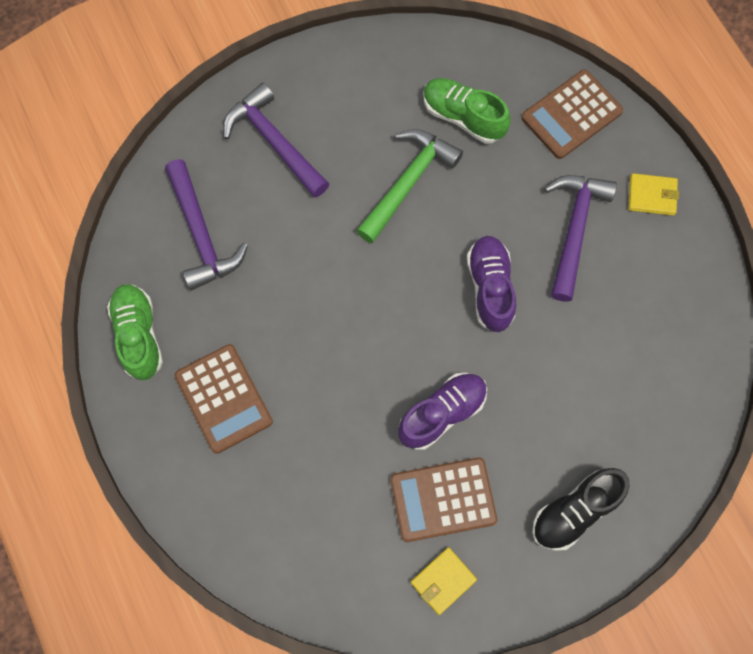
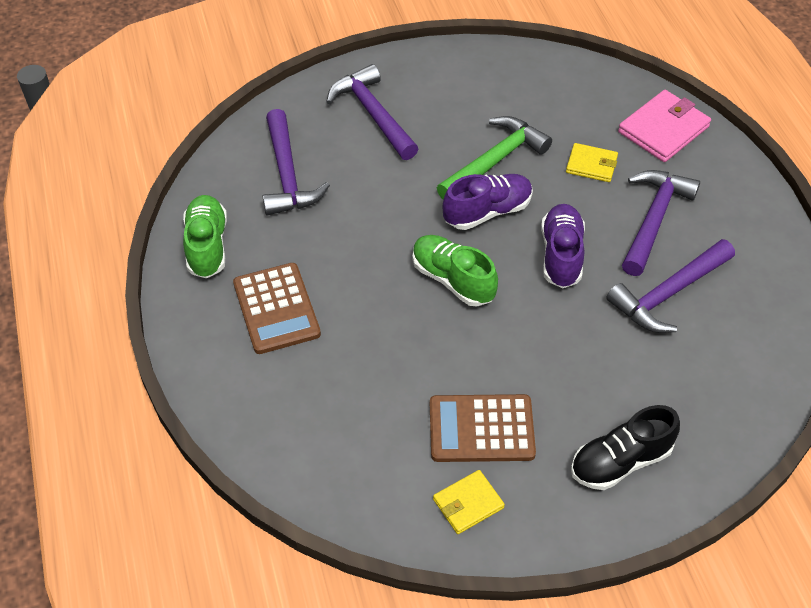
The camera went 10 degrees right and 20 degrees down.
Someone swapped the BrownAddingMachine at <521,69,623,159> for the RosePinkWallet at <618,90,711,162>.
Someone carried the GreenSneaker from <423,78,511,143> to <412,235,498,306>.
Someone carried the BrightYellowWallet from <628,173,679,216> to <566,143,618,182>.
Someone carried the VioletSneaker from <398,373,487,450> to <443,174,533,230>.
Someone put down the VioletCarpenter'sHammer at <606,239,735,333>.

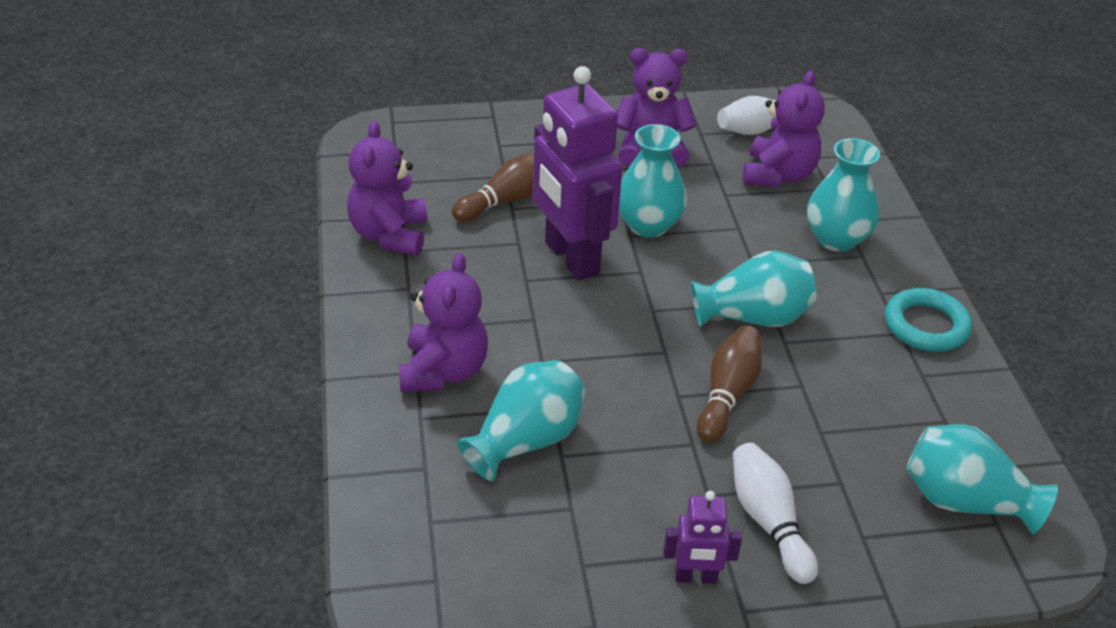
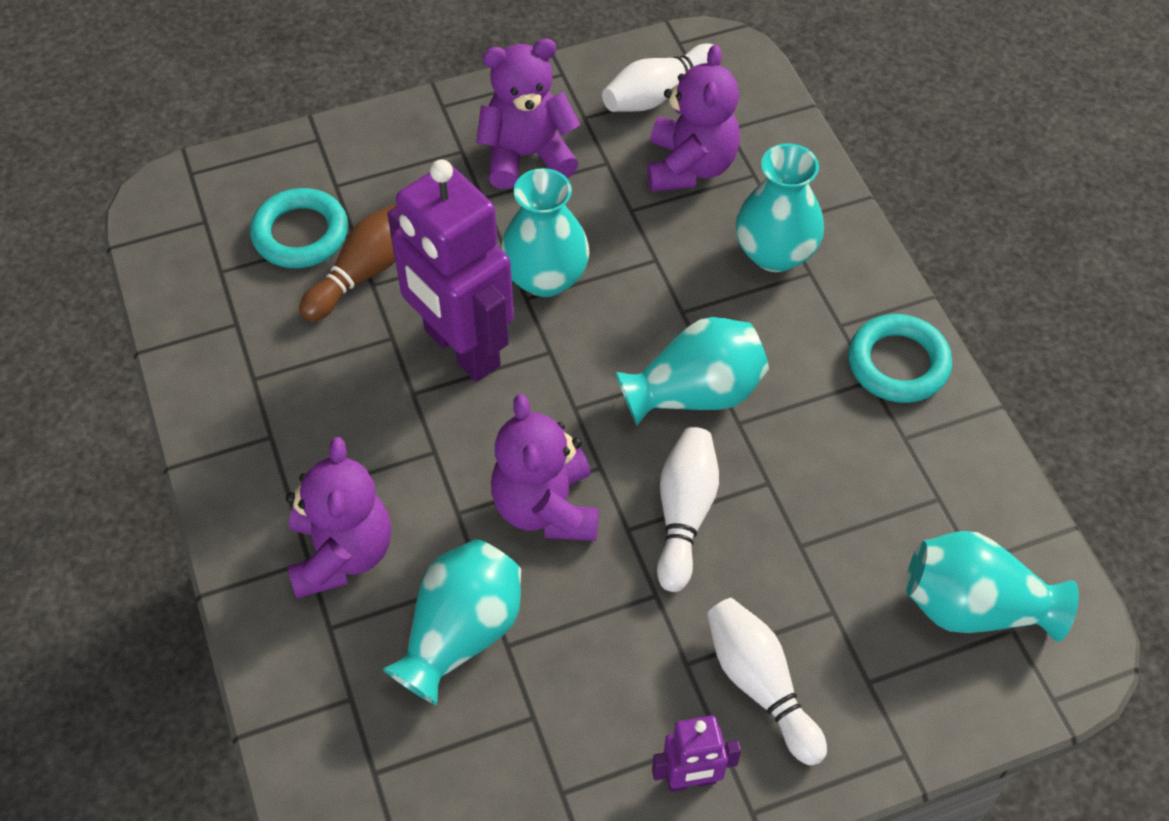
The camera went 10 degrees left and 15 degrees up.
Someone carried the VioletTeddy from <347,121,427,256> to <491,394,599,541>.
Someone repainted the BrownBowlingPin at <697,326,762,443>, which became the SnowWhiteBowlingPin at <657,427,719,592>.
Someone put down the AquaRing at <250,188,348,268>.

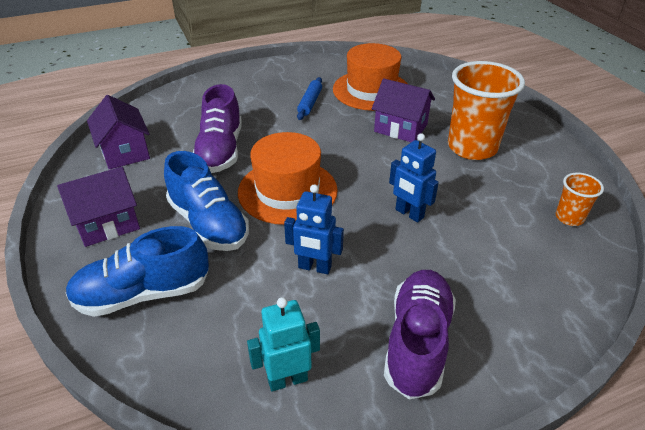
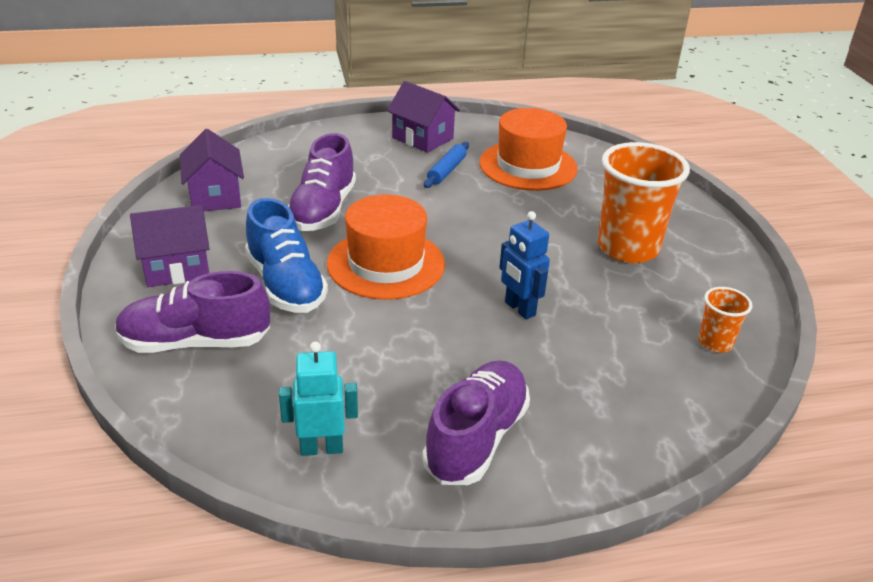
The camera went 10 degrees right and 5 degrees down.
Someone carried the VioletHouse from <372,78,435,142> to <387,81,460,153>.
Someone took away the BlueRobot at <284,185,344,274>.
Someone repainted the BlueSneaker at <66,226,209,317>, which became the VioletSneaker at <115,271,270,353>.

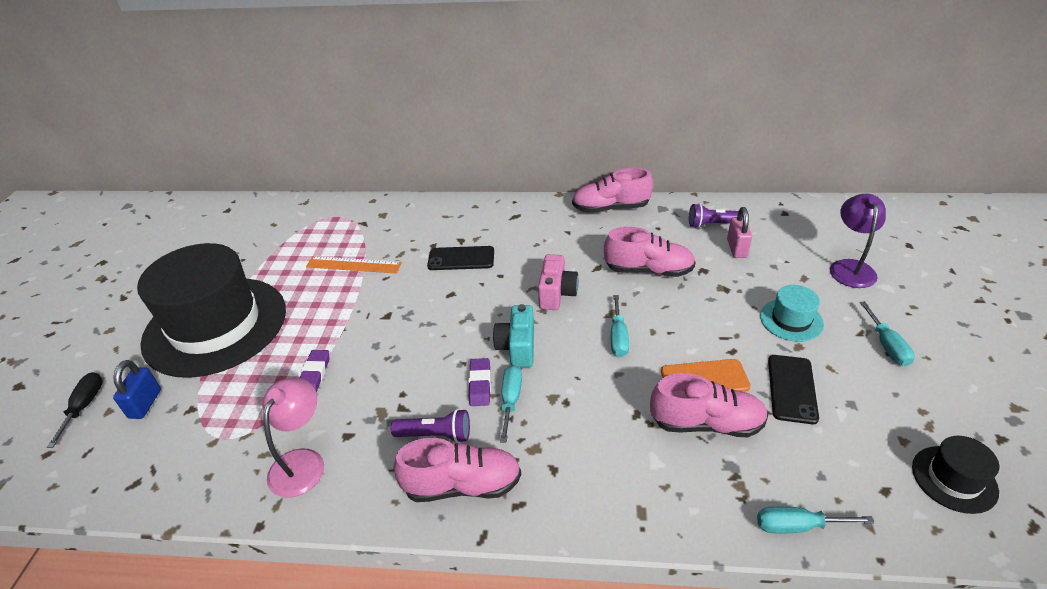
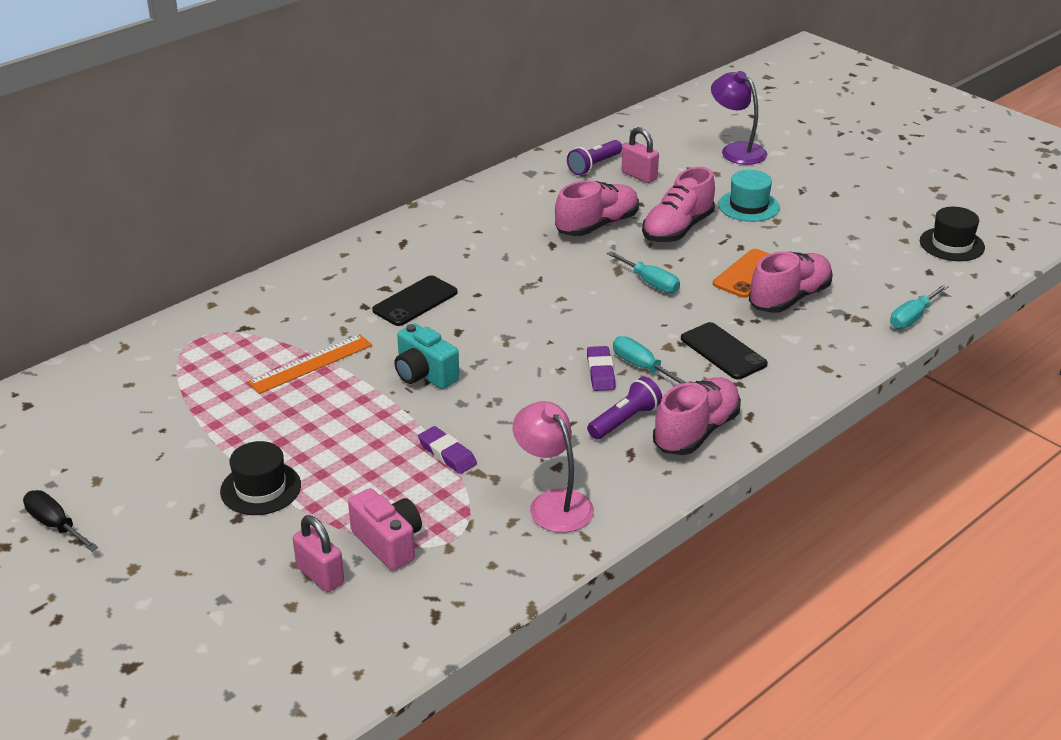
The camera went 50 degrees left and 5 degrees down.
Someone carried the RosePinkSneaker from <572,167,653,213> to <642,167,715,242>.
Someone scaled the BlackHat at <137,243,286,378> by 0.41.
Someone carried the RosePinkCamera from <538,254,579,310> to <348,488,422,571>.
Someone took away the AquaHandScrewdriver at <859,301,915,366>.
Someone carried the AquaCamera from <493,304,534,367> to <394,324,459,389>.
Someone carried the BlackPhone from <768,355,819,424> to <681,322,768,379>.
Someone rotated the VioletEraser at <468,358,491,406> by 45 degrees clockwise.
Someone repainted the BlueLock at <113,360,161,419>, which became the RosePinkLock at <293,515,344,592>.
Someone carried the BlackHandScrewdriver from <47,372,103,448> to <23,490,98,552>.

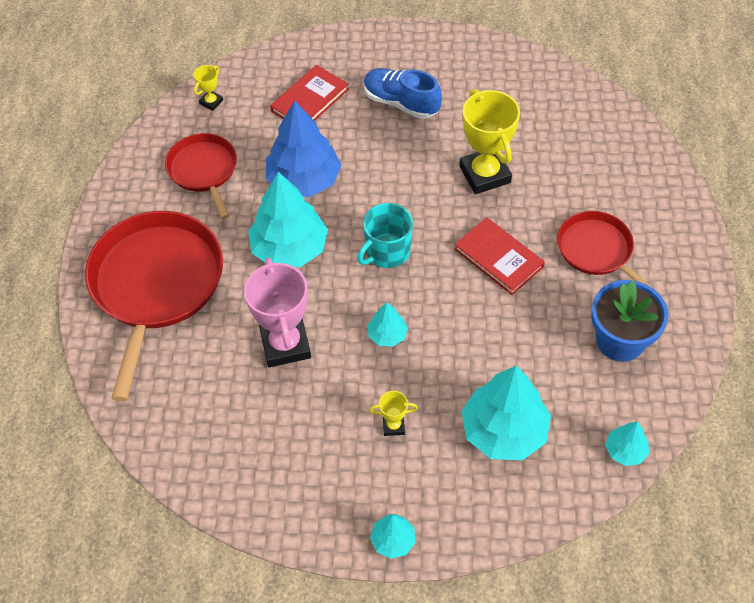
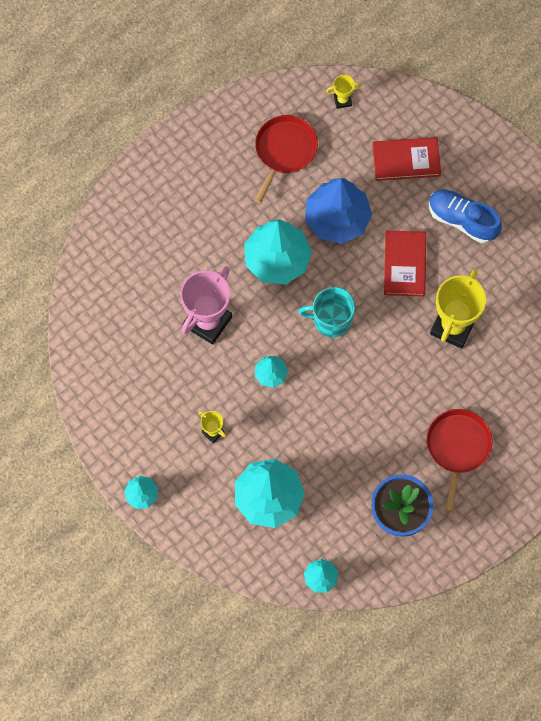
The camera went 45 degrees right and 15 degrees up.
Someone rotated the BlueSneaker at <364,68,442,119> by 45 degrees counterclockwise.
Someone took away the ScarletFryingPan at <85,211,223,401>.
Someone carried the ScarletHardback from <454,217,545,295> to <384,230,426,297>.

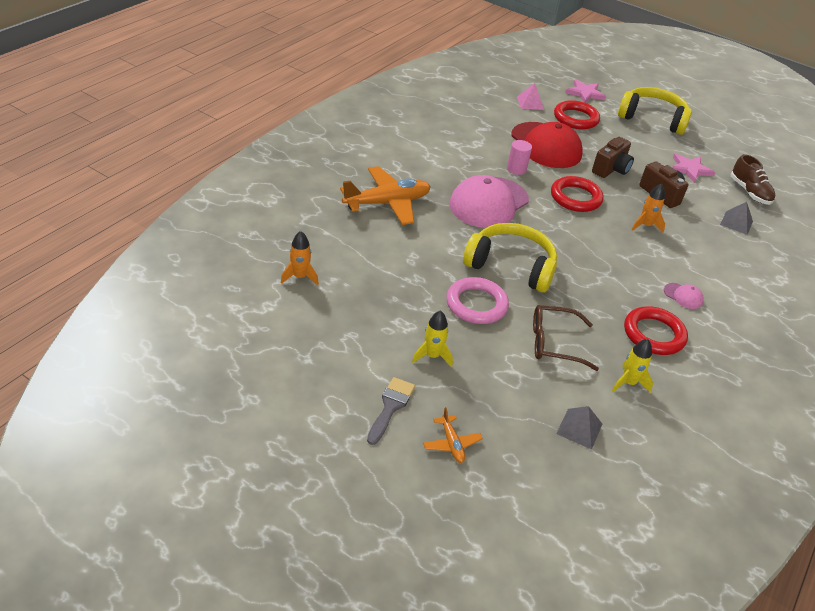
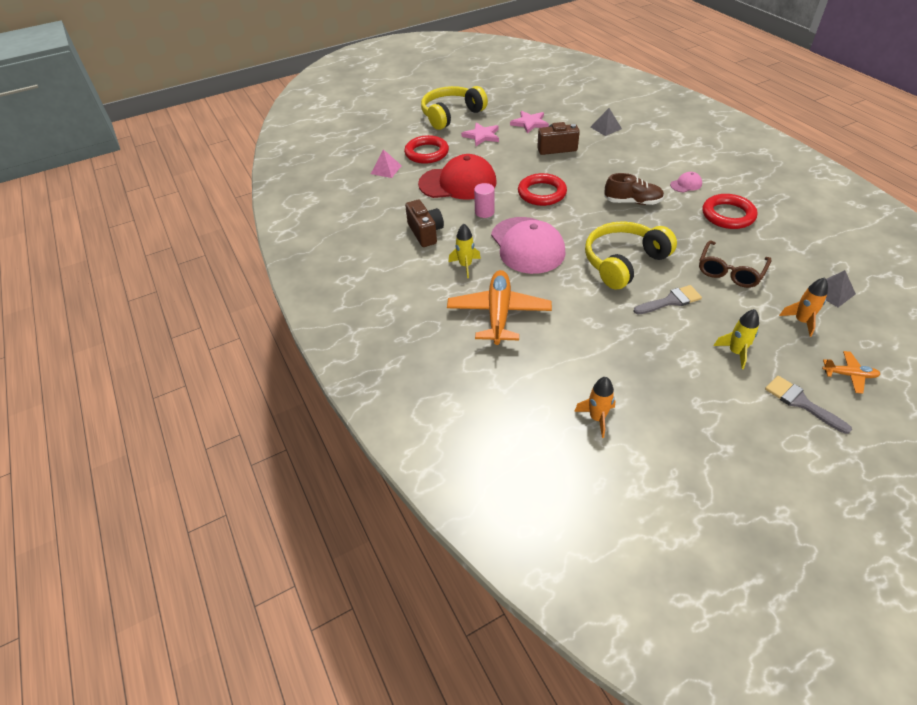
The camera went 55 degrees left and 5 degrees up.
Someone carried the RosePinkStar from <565,80,606,103> to <461,123,499,146>.
Someone carried the BrownCamera from <592,137,634,178> to <405,200,444,247>.
Someone carried the BrownSneaker from <731,154,775,205> to <604,173,664,205>.
Someone carried the BrightOrangeRocket from <632,184,665,233> to <779,277,828,337>.
Someone swapped the RosePinkRing at <447,277,509,324> for the AshGreyPaintBrush at <633,285,702,314>.
Someone carried the BrightYellowRocket from <612,339,653,392> to <448,224,481,278>.

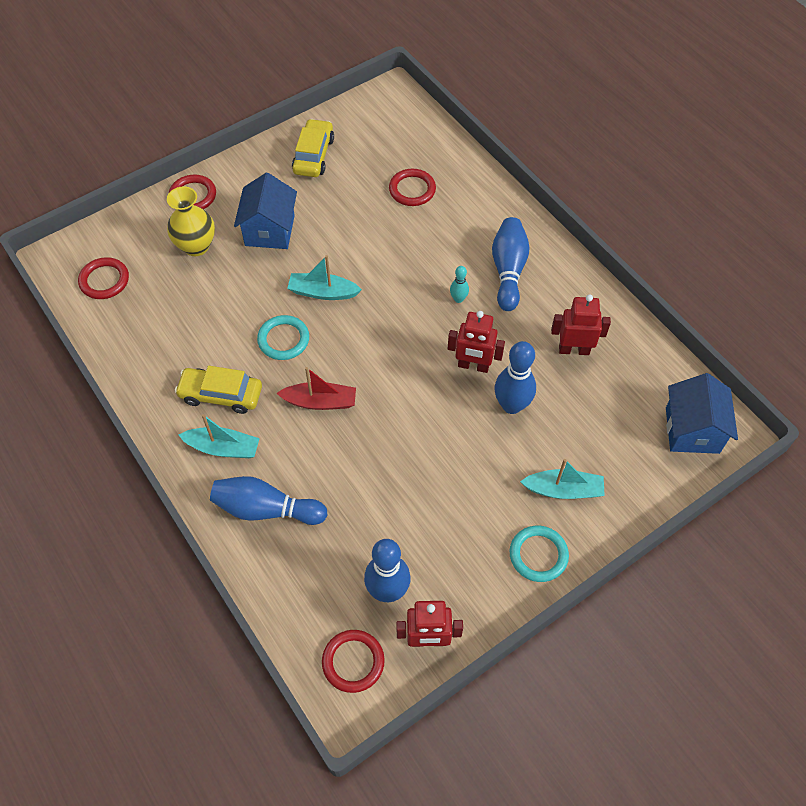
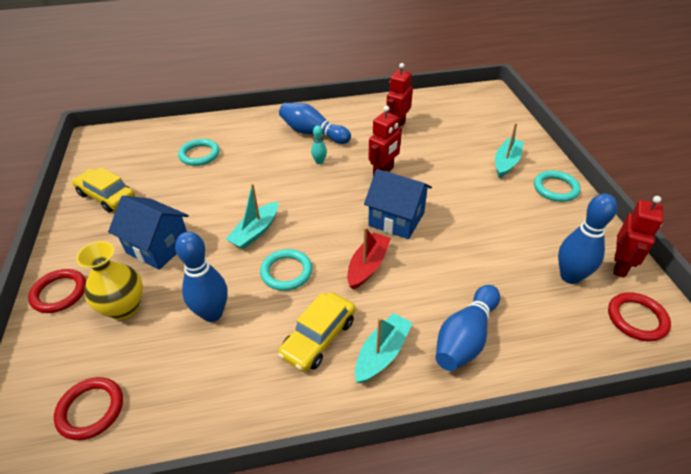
The camera went 65 degrees left and 15 degrees down.
Someone repainted the ScarletRing at <389,169,436,206>, which became the AquaRing at <178,139,220,166>.
Someone carried the BlueBowlingPin from <495,341,536,414> to <175,232,228,322>.
Someone carried the BlueHouse from <666,373,738,454> to <364,169,432,239>.

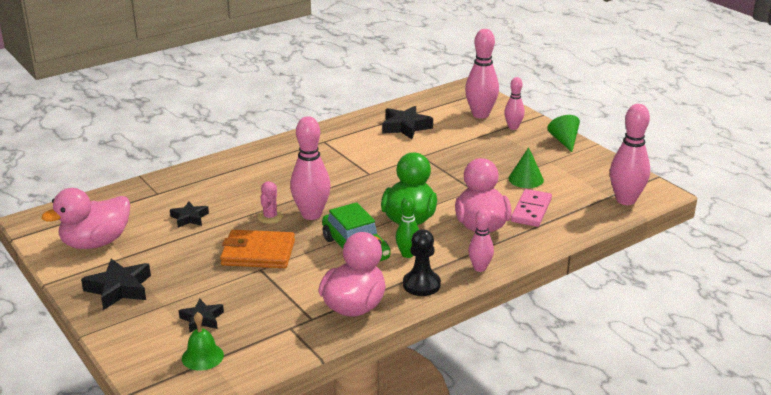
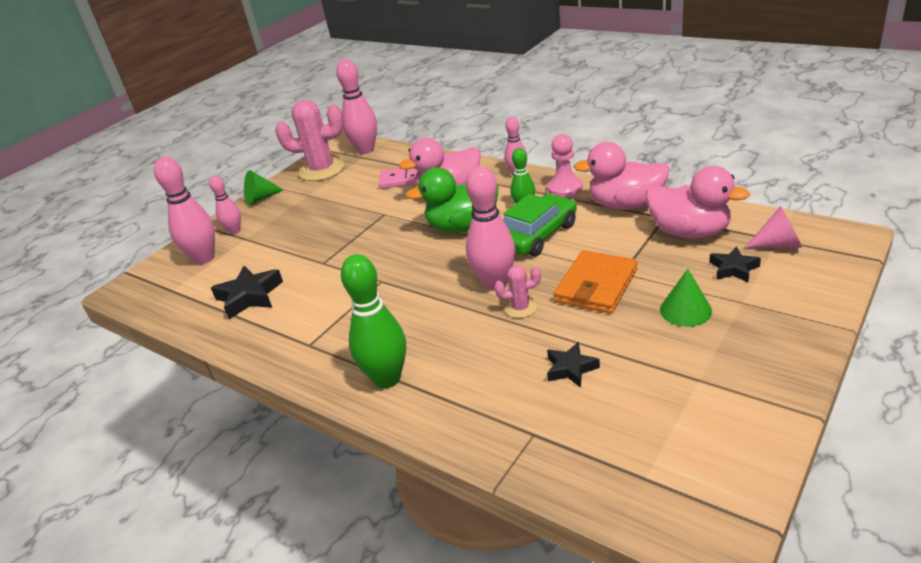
The camera went 105 degrees left and 5 degrees up.
Someone carried the GreenSolidCone from <508,147,544,188> to <660,269,712,327>.
Someone carried the RosePinkToyDuck from <41,188,130,249> to <645,166,750,239>.
Someone repainted the BlackGamePawn at <403,229,441,296>, which became the RosePinkGamePawn at <547,134,583,198>.
Someone rotated the BrightOrangeWallet at <220,230,295,268> by 45 degrees clockwise.
Someone took away the BlackStar at <81,259,151,310>.
Someone swapped the GreenBell at <182,312,224,371> for the RosePinkSolidCone at <745,206,802,248>.
Someone put down the RosePinkCactus at <275,100,344,181>.
Someone put down the GreenBowlingPin at <341,254,406,388>.

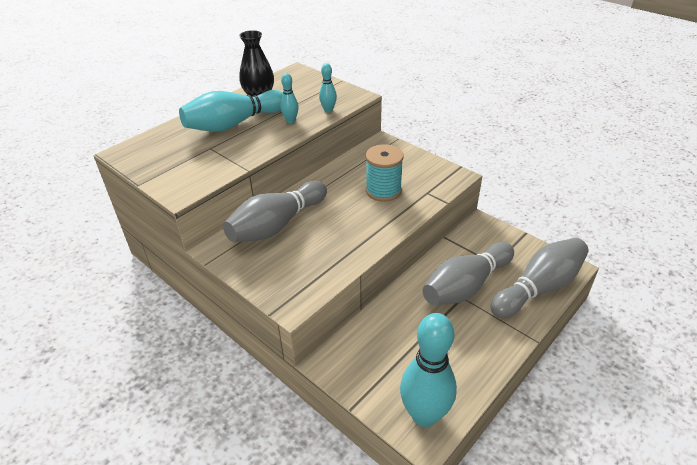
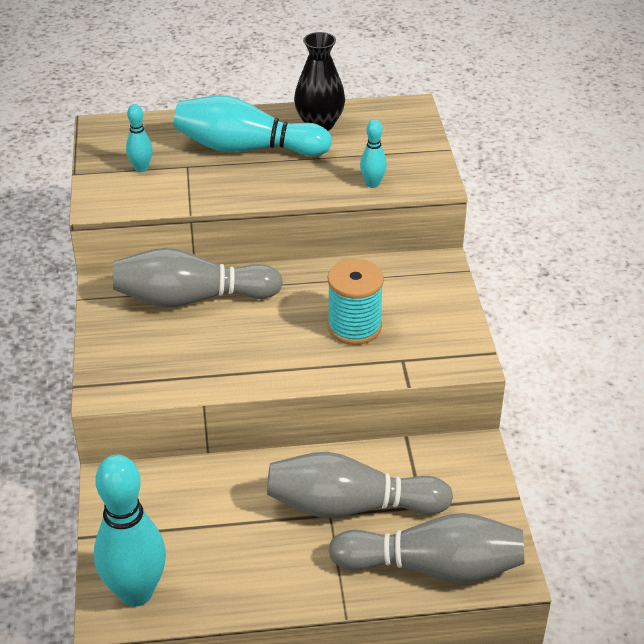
The camera went 40 degrees right and 0 degrees up.
Someone carried the AquaBowlingPin from <280,73,299,123> to <126,104,153,172>.

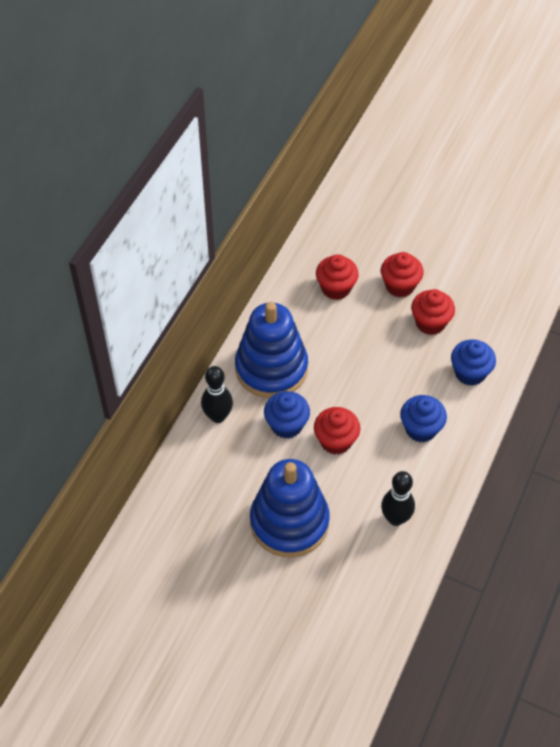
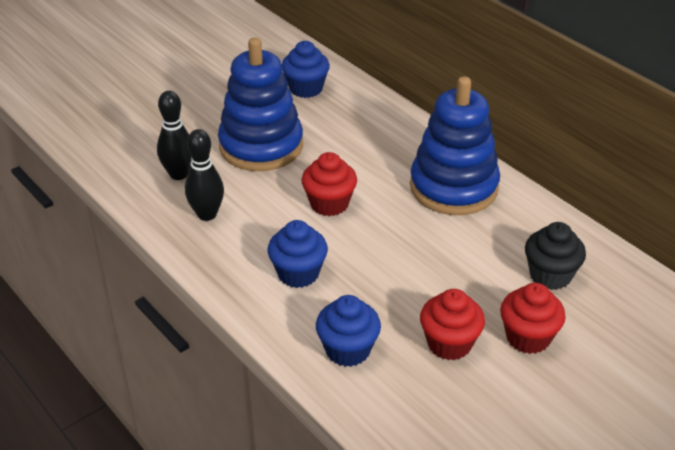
The camera went 115 degrees right and 15 degrees down.
Someone repainted the ScarletCupcake at <316,254,359,300>, which became the BlackCupcake at <525,222,586,290>.
Someone carried the BlackBowlingPin from <201,366,233,423> to <157,91,192,180>.
Someone carried the BlueCupcake from <264,391,310,439> to <282,41,330,98>.

